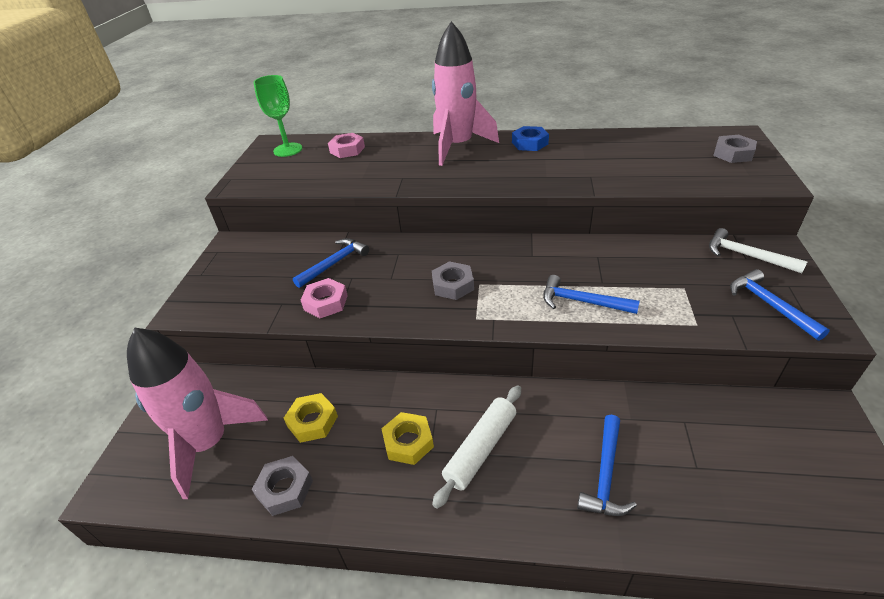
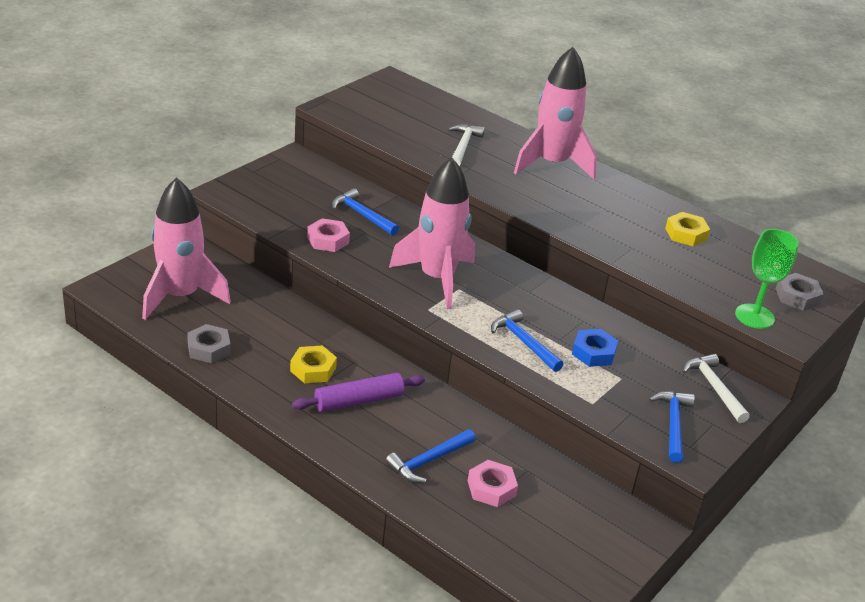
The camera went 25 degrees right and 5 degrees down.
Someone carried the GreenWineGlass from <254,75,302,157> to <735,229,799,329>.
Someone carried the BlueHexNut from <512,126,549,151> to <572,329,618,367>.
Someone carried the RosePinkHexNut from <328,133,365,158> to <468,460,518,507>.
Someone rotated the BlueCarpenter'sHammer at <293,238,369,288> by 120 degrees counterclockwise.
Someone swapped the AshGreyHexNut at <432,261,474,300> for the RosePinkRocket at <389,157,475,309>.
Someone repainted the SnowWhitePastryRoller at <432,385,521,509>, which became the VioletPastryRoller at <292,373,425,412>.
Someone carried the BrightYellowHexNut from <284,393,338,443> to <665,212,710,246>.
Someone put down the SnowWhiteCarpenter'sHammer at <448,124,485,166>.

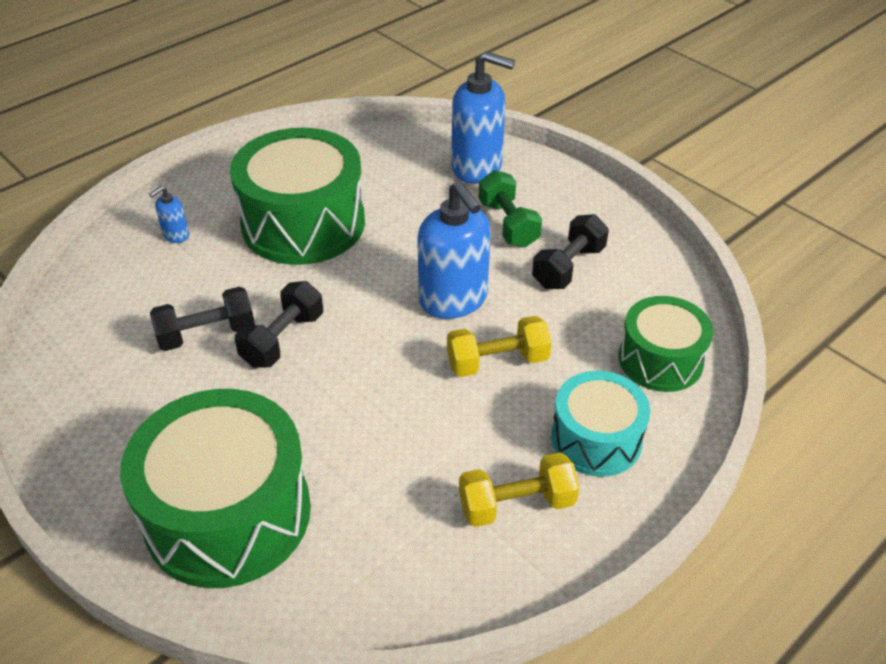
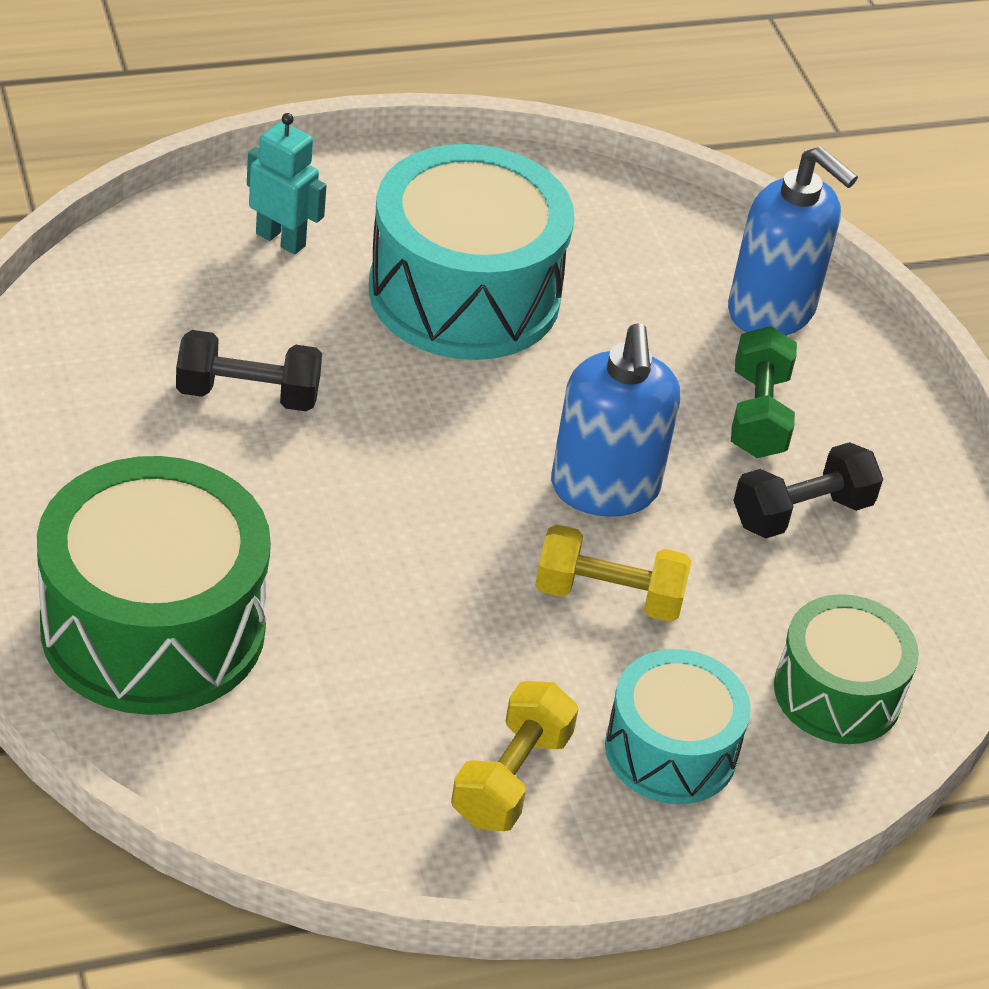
The camera went 20 degrees right and 0 degrees up.
Someone repainted the GreenToyDrum at <230,128,365,265>, which became the AquaToyDrum at <369,144,574,360>.
Someone swapped the BlueSoapDispenser at <149,186,189,243> for the AquaRobot at <247,113,327,255>.
Someone took away the BlackFreeWeight at <235,281,323,368>.
Someone rotated the BrightYellowFreeWeight at <459,452,580,527> by 75 degrees counterclockwise.

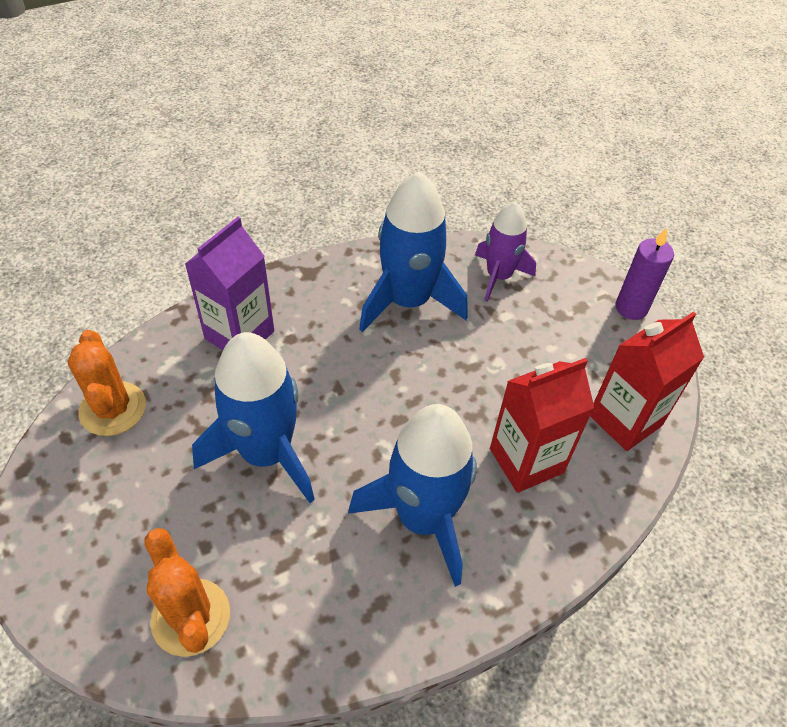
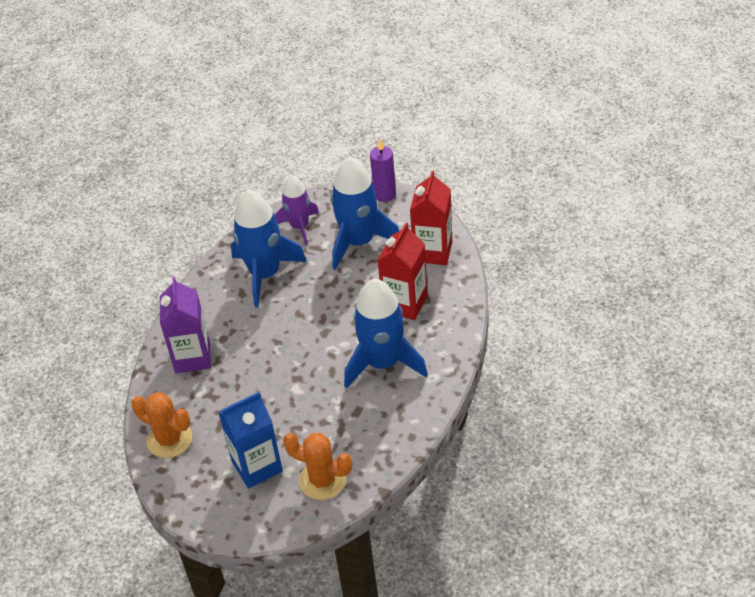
The camera went 35 degrees left and 5 degrees down.
Someone carried the BlueRocket from <192,332,315,503> to <331,157,399,270>.
Someone put down the BlueMilkCarton at <219,392,283,489>.

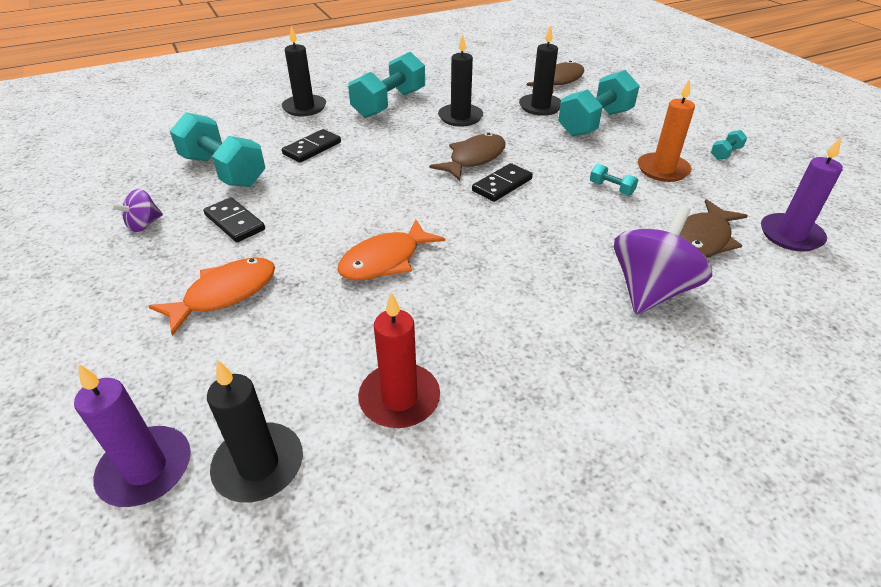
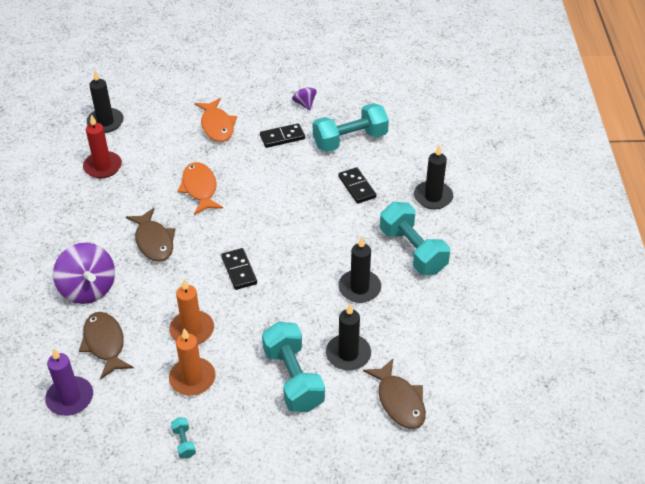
The camera went 115 degrees right and 5 degrees up.
Someone carried the BrownFish from <429,133,506,181> to <126,208,175,262>.
Someone swapped the AquaFreeWeight at <590,164,638,196> for the BrightOrangePillarCandle at <169,279,214,344>.
Someone took away the VioletPillarCandle at <74,364,191,507>.

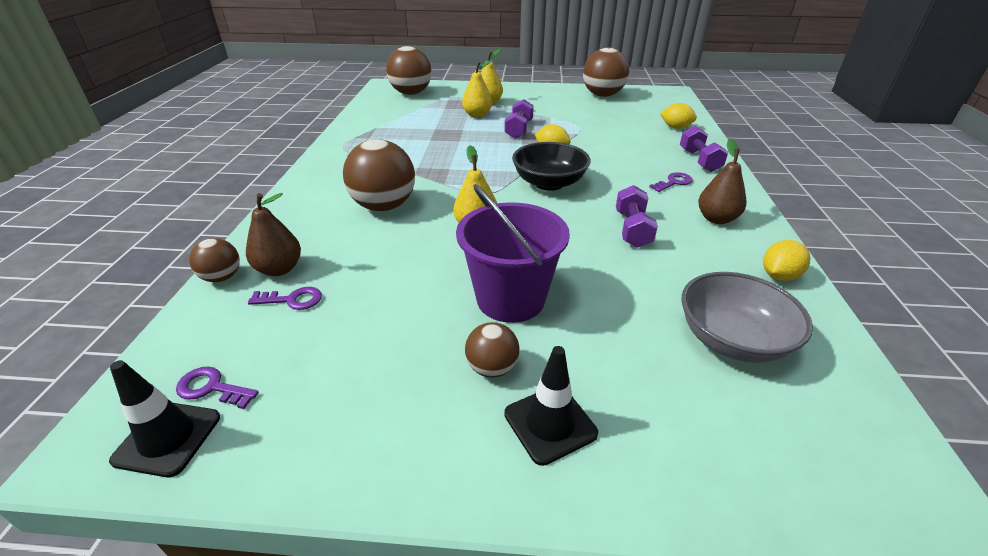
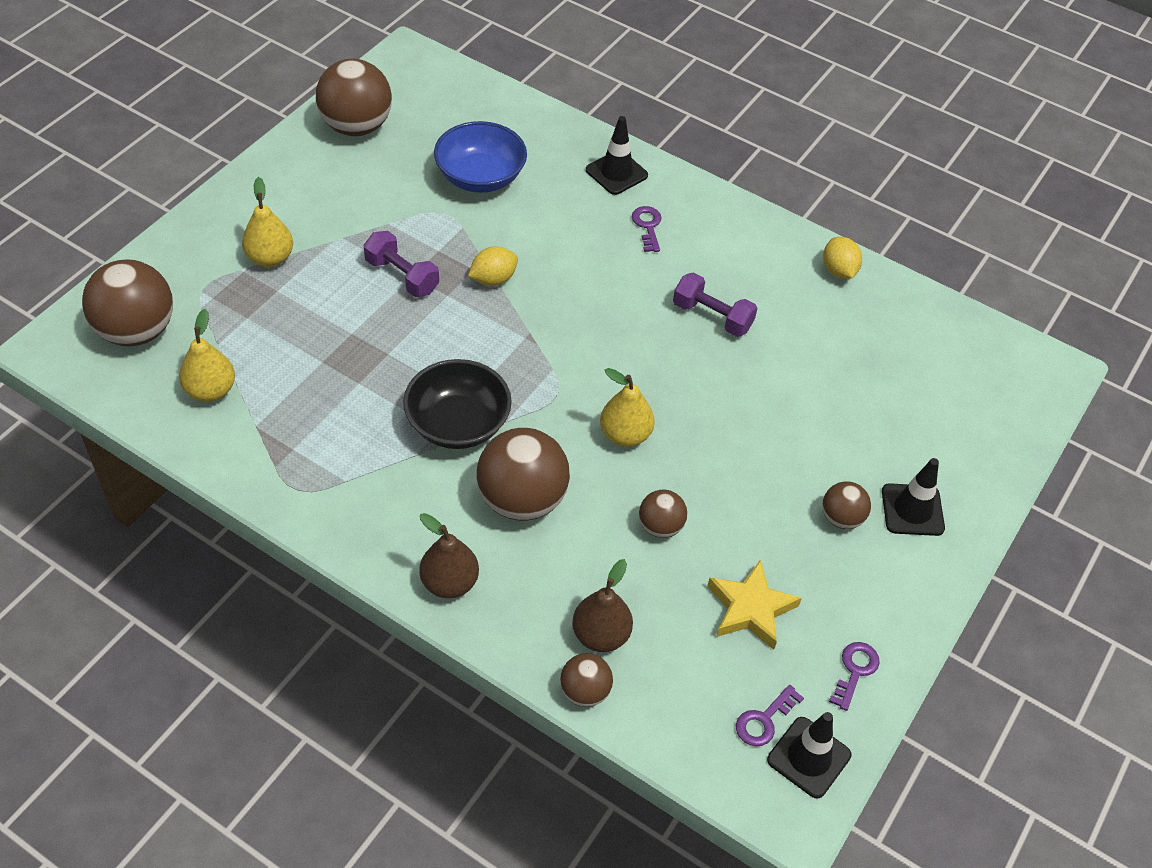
The camera went 65 degrees left and 15 degrees up.
Someone carried the BrightYellowPearFruit from <462,60,492,118> to <179,309,235,402>.
Someone took away the BrightYellowCitrusFruit at <660,103,697,129>.
Someone swapped the VioletFreeWeight at <680,126,728,172> for the BlackSafetyCone at <586,116,648,195>.
Someone carried the BrownPearFruit from <698,139,746,224> to <419,513,479,598>.
Someone carried the BlackServingBowl from <512,142,591,191> to <403,359,512,449>.
Someone took away the VioletBucket at <456,184,570,323>.
Someone took away the AshGreyServingBowl at <681,272,813,363>.
Someone carried the VioletKey from <248,287,322,310> to <829,642,880,711>.
Someone put down the BlueServingBowl at <434,121,527,193>.
Someone put down the BrownPlayBall at <639,490,687,538>.
Someone put down the BrightYellowStar at <708,560,802,650>.

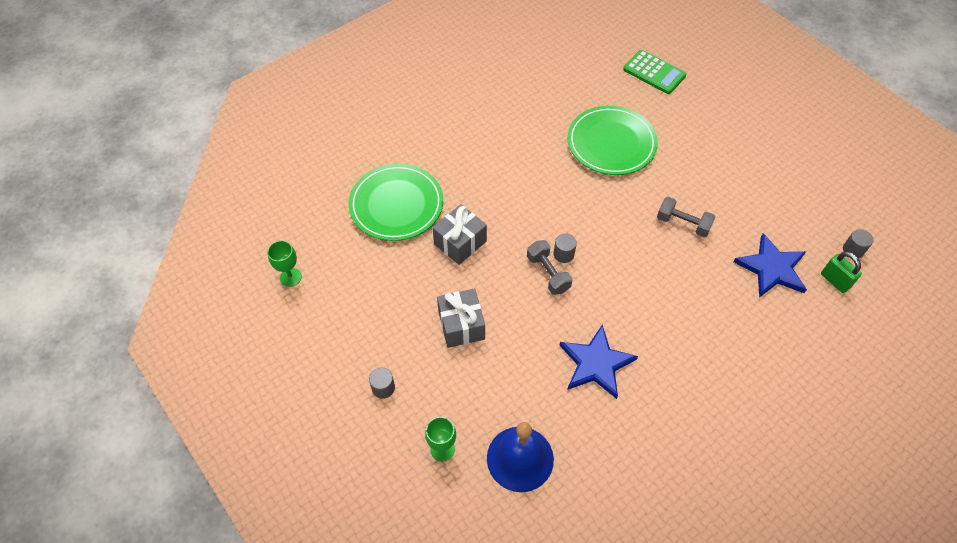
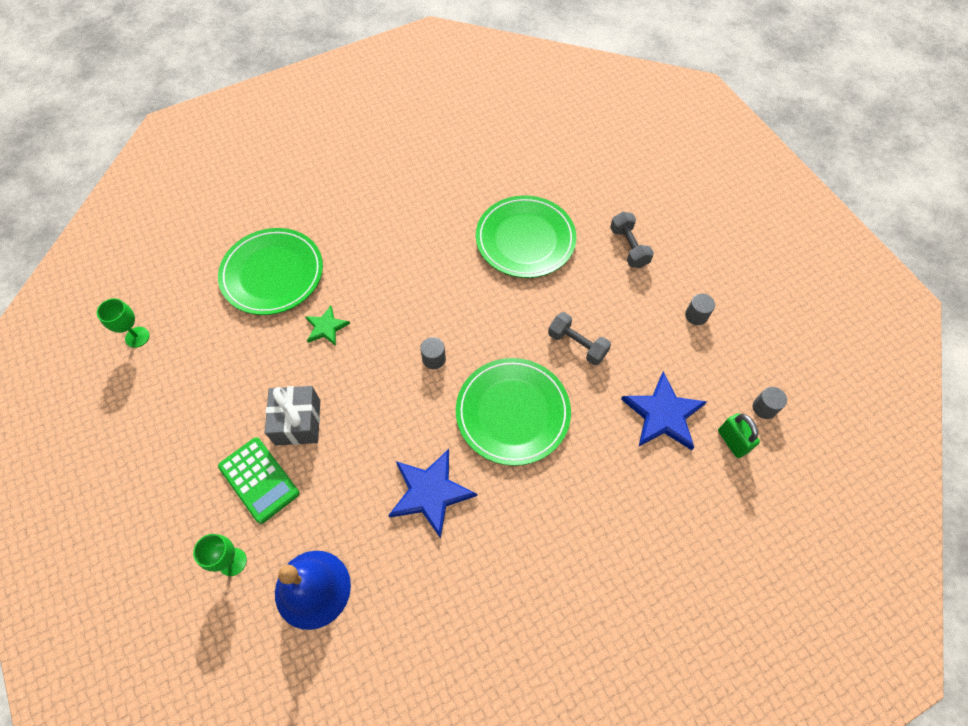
The camera went 10 degrees right and 5 degrees up.
Someone carried the GreenAddingMachine from <623,50,686,94> to <218,437,300,524>.
Someone swapped the AshGreyPresent at <432,204,487,265> for the GreenStar at <305,306,350,346>.
Someone carried the AshGreyFreeWeight from <527,240,573,295> to <610,212,654,268>.
Someone carried the AshGreyCylinder from <369,368,395,399> to <685,293,715,325>.
Someone put down the GreenFlatDish at <456,358,571,466>.

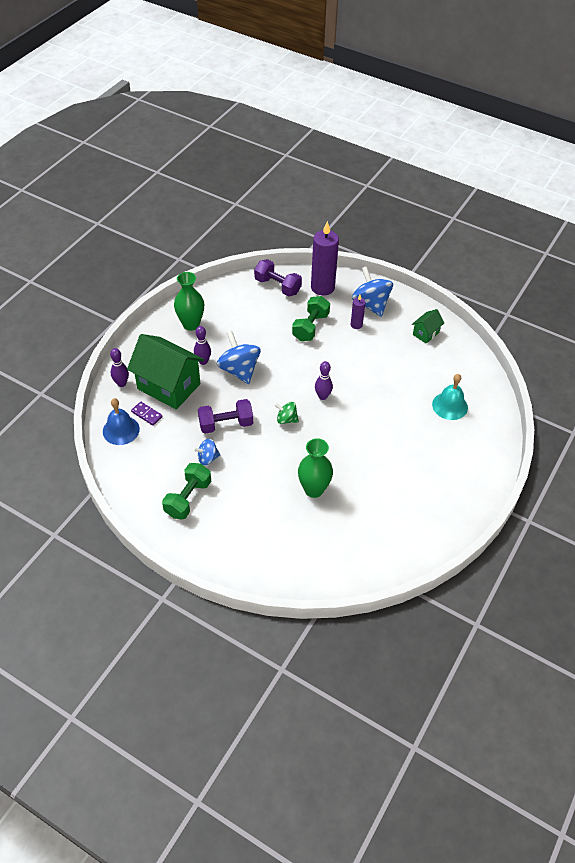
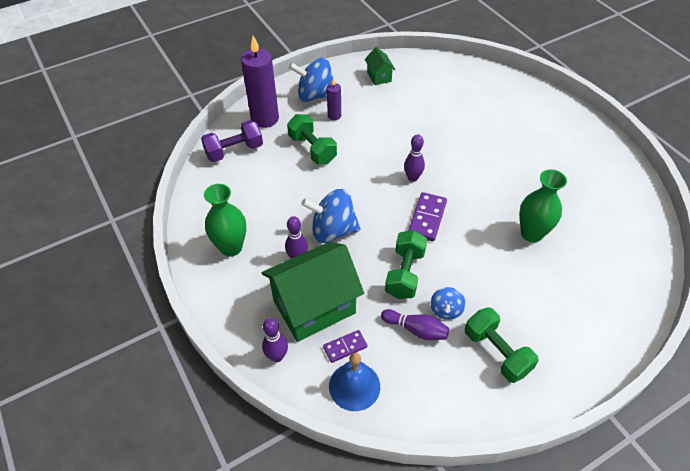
The camera went 60 degrees left and 0 degrees up.
Someone took away the AquaBell at <432,374,468,420>.
Someone repainted the VioletFreeWeight at <198,399,253,434>, which became the GreenFreeWeight at <385,230,427,299>.
Someone swapped the GreenToyTop at <274,402,299,424> for the VioletDomino at <408,192,447,241>.
Someone put down the VioletBowlingPin at <381,309,449,340>.

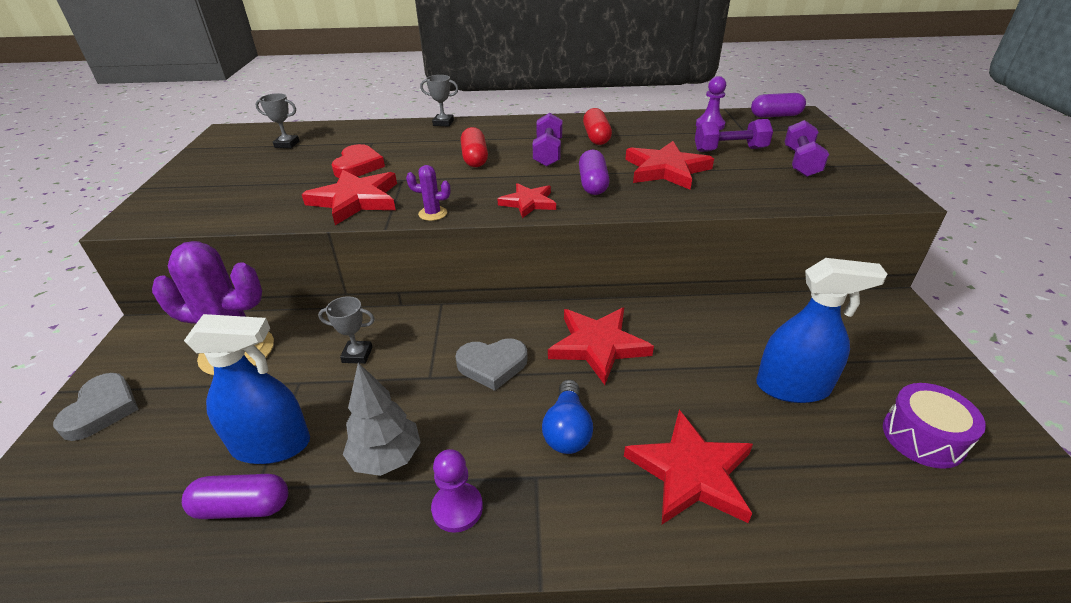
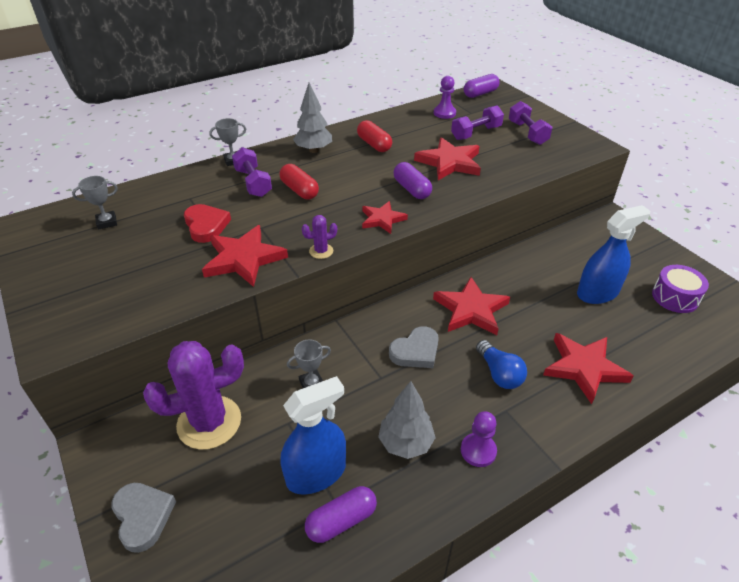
The camera went 30 degrees left and 5 degrees up.
Someone carried the VioletFreeWeight from <533,113,562,167> to <232,148,272,197>.
Someone put down the AshGreyFirTree at <293,83,332,153>.

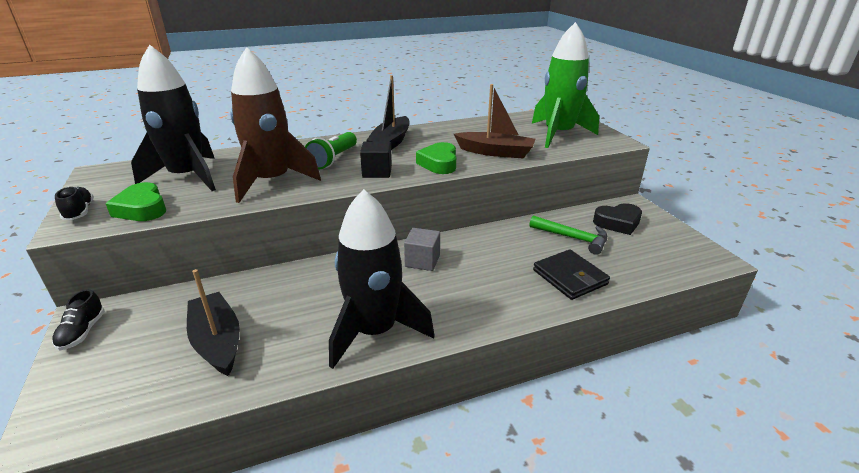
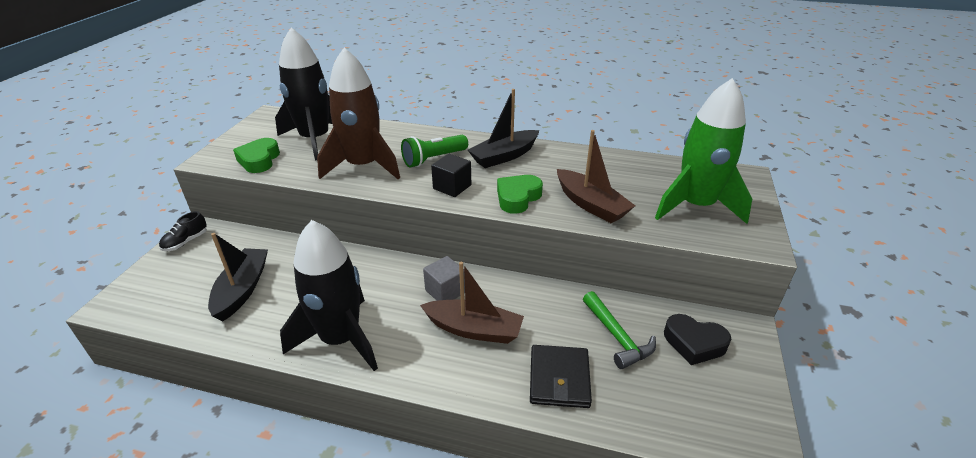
The camera went 35 degrees right and 5 degrees up.
Someone took away the BlackSneaker at <55,186,94,220>.
Someone put down the BrownToyBoat at <420,262,524,344>.

